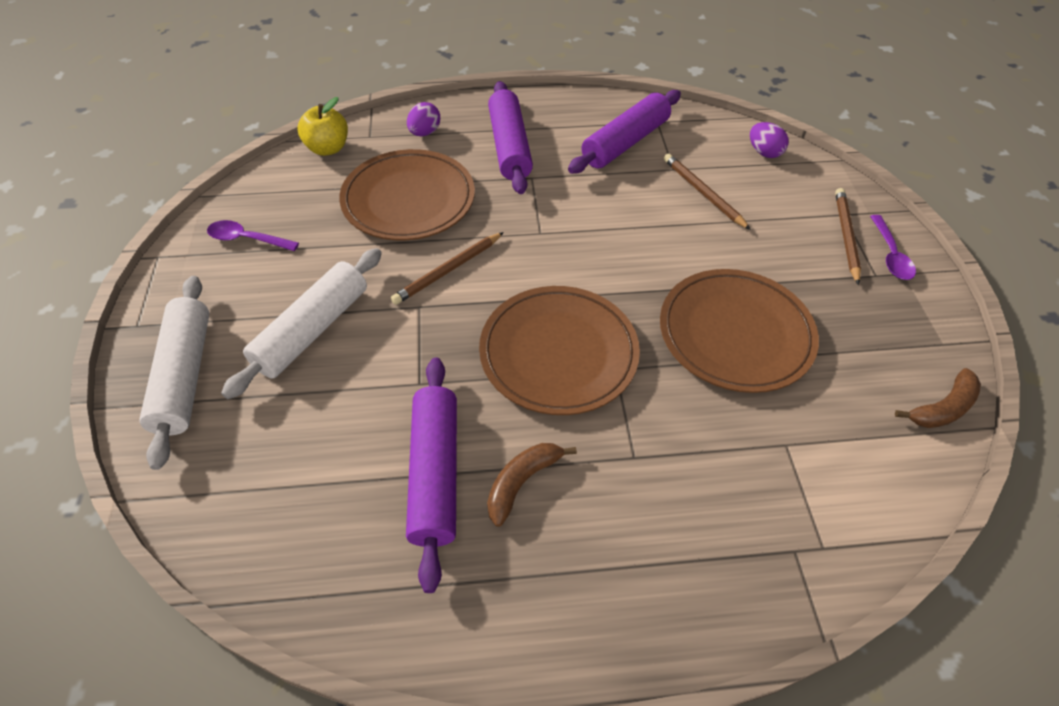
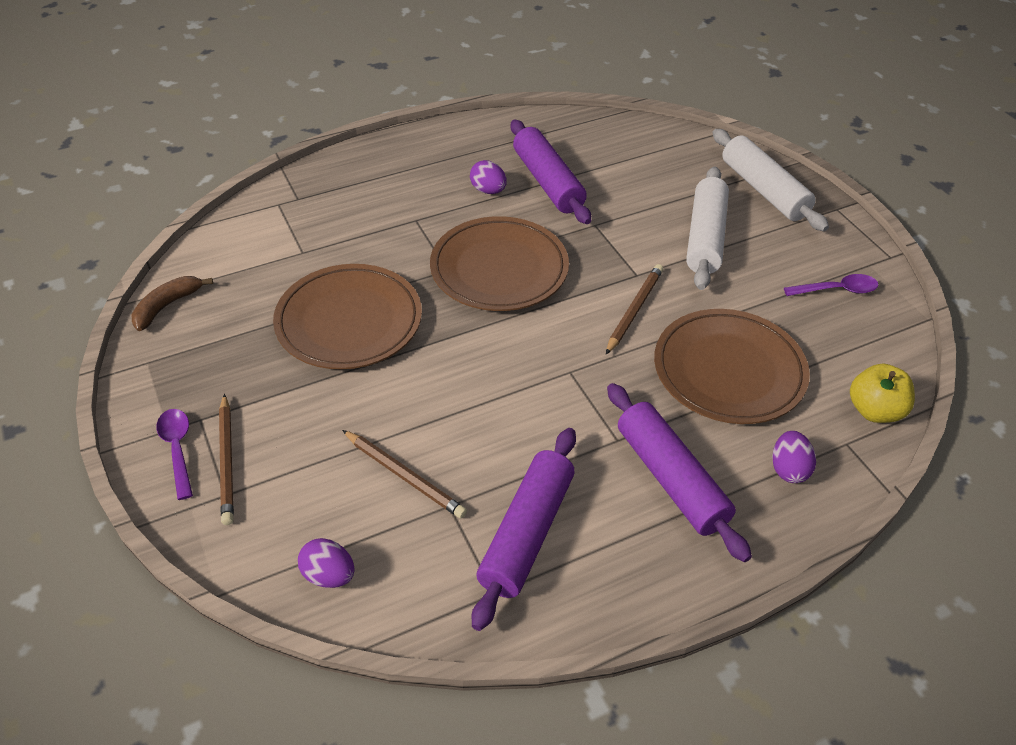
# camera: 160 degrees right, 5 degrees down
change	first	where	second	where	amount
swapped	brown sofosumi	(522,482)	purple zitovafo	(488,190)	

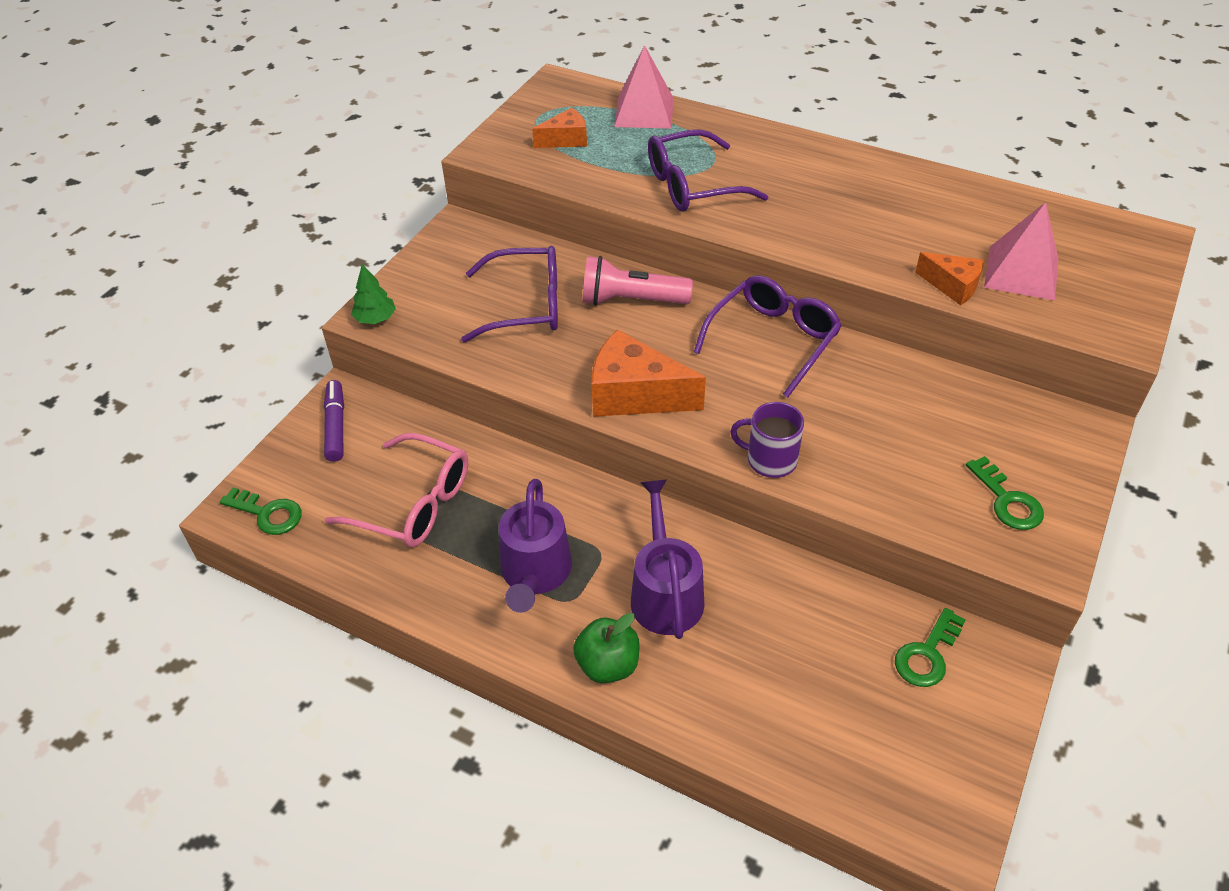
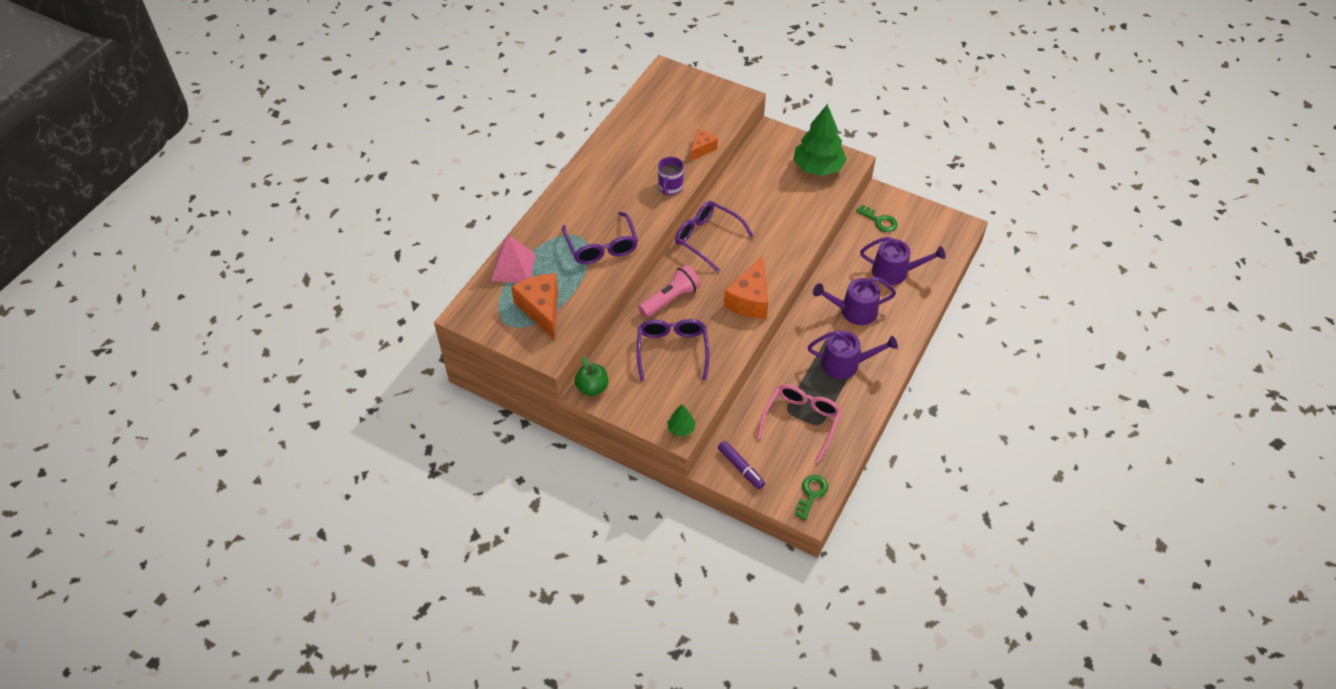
# camera: 90 degrees left, 5 degrees up
change	first	where	second	where	amount
scaled	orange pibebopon	(566,140)		(541,309)	x1.75
shifted	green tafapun	(608,665)		(592,388)	
rotated	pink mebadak	(631,300)		(670,299)	135 degrees counterclockwise
shifted	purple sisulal	(770,460)		(670,187)	
rotated	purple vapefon	(336,426)		(741,468)	120 degrees counterclockwise
swapped	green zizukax	(1007,501)	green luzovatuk	(818,167)	
new			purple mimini	(894,272)	
gone	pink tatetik	(1021,273)			

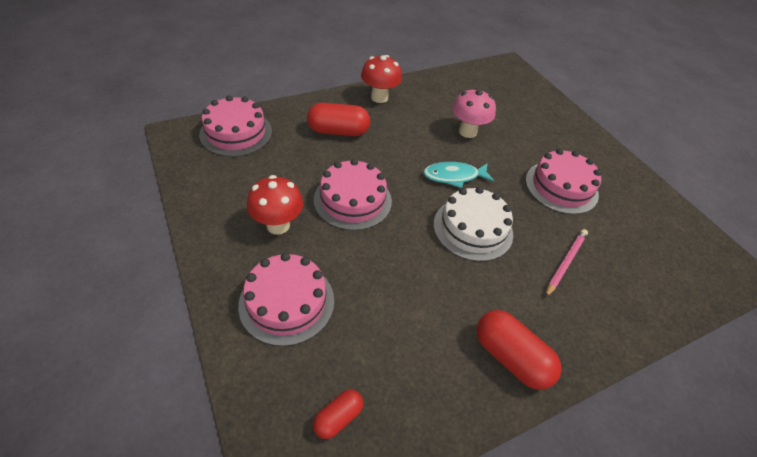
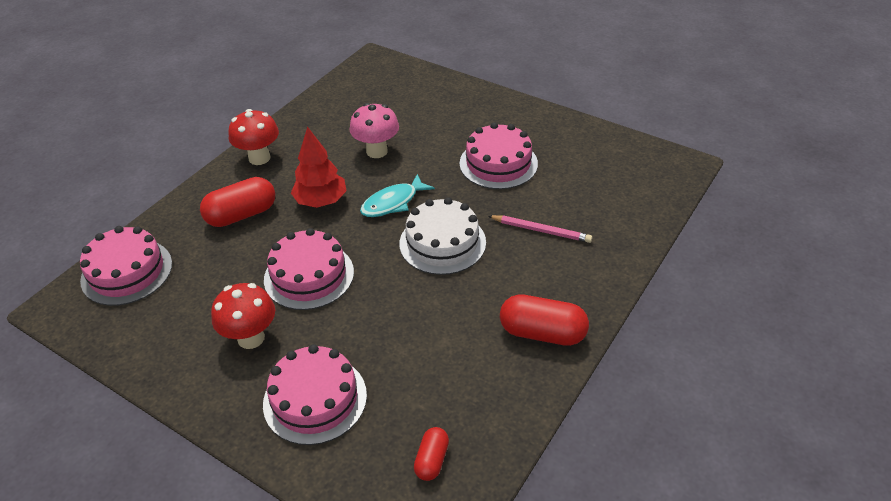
# camera: 25 degrees left, 5 degrees down
change	first	where	second	where	amount
new			red luzovatuk	(321,201)	
rotated	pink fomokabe	(565,263)		(541,230)	105 degrees clockwise

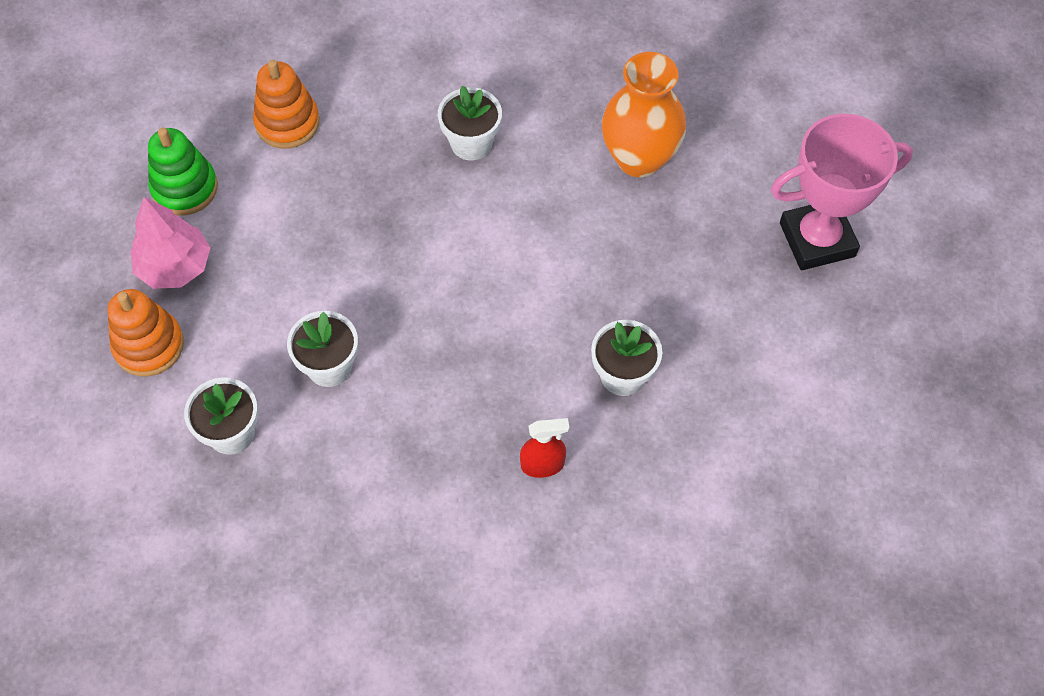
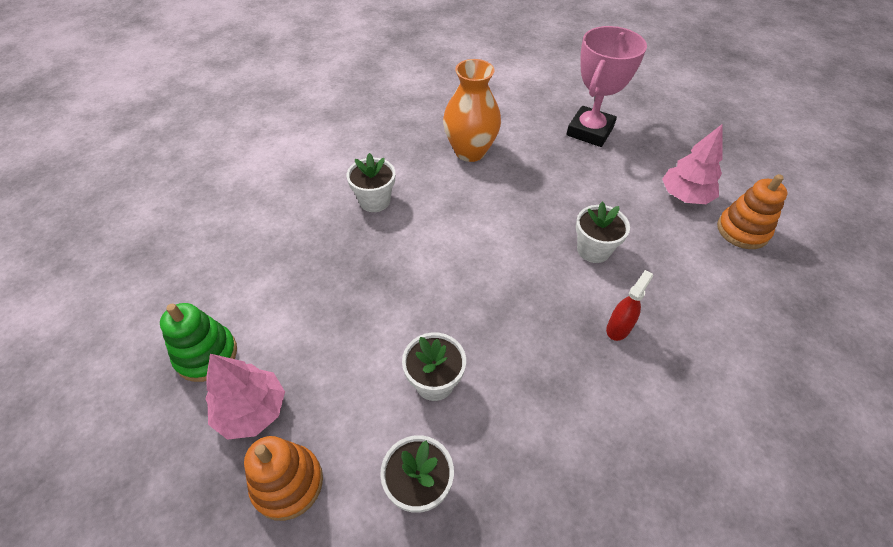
# camera: 45 degrees left, 10 degrees down
change	first	where	second	where	amount
new			pink luzovatuk	(685,196)	
shifted	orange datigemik	(287,123)		(742,230)	

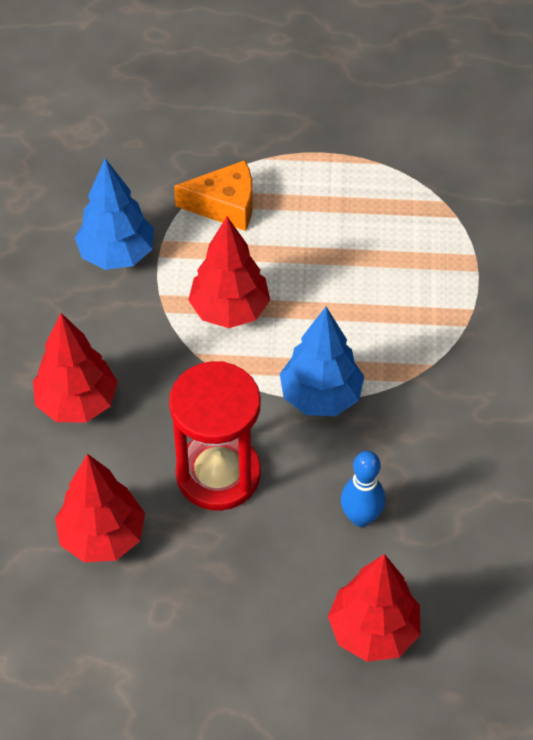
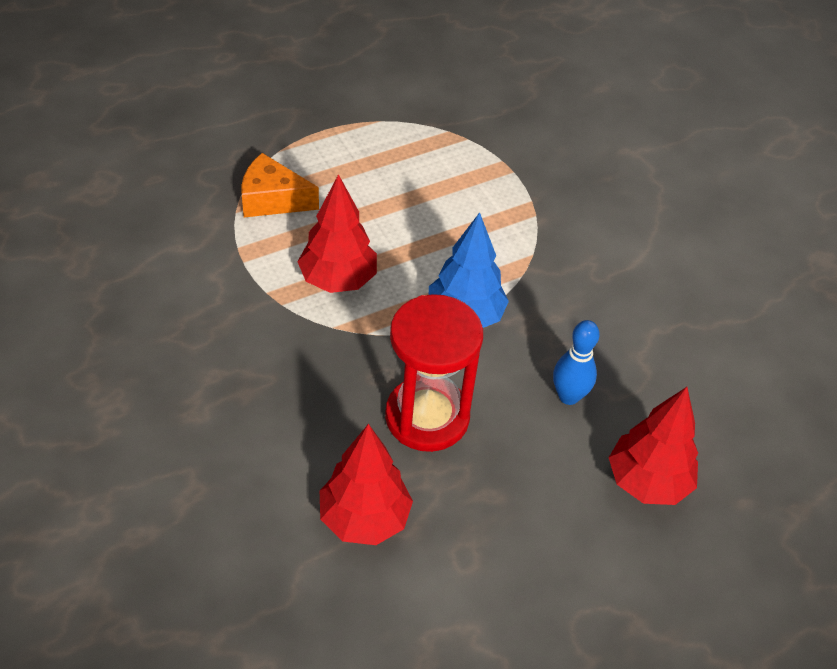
# camera: 35 degrees left, 5 degrees down
change	first	where	second	where	amount
rotated	orange pibebopon	(225,206)		(272,199)	135 degrees counterclockwise
gone	red luzovatuk	(77,403)			
gone	blue luzovatuk	(117,254)			

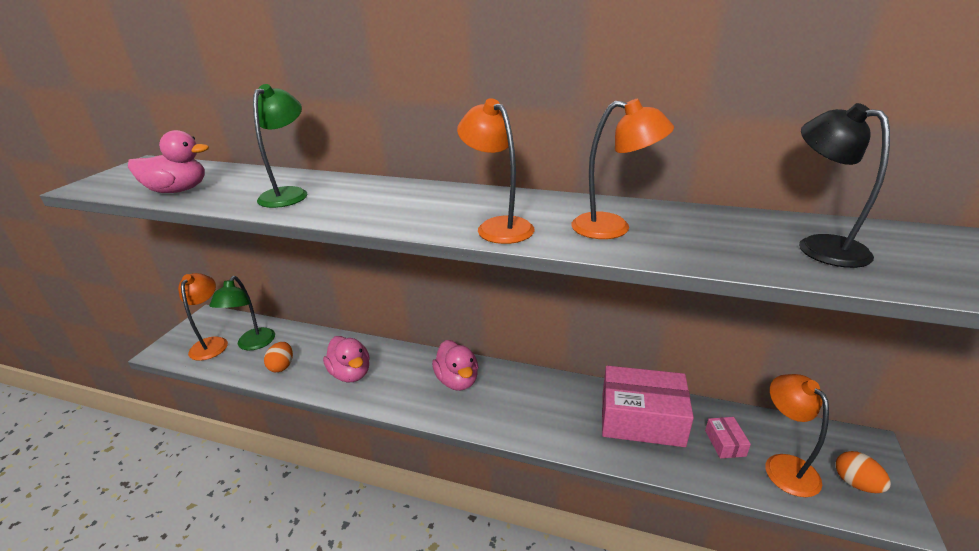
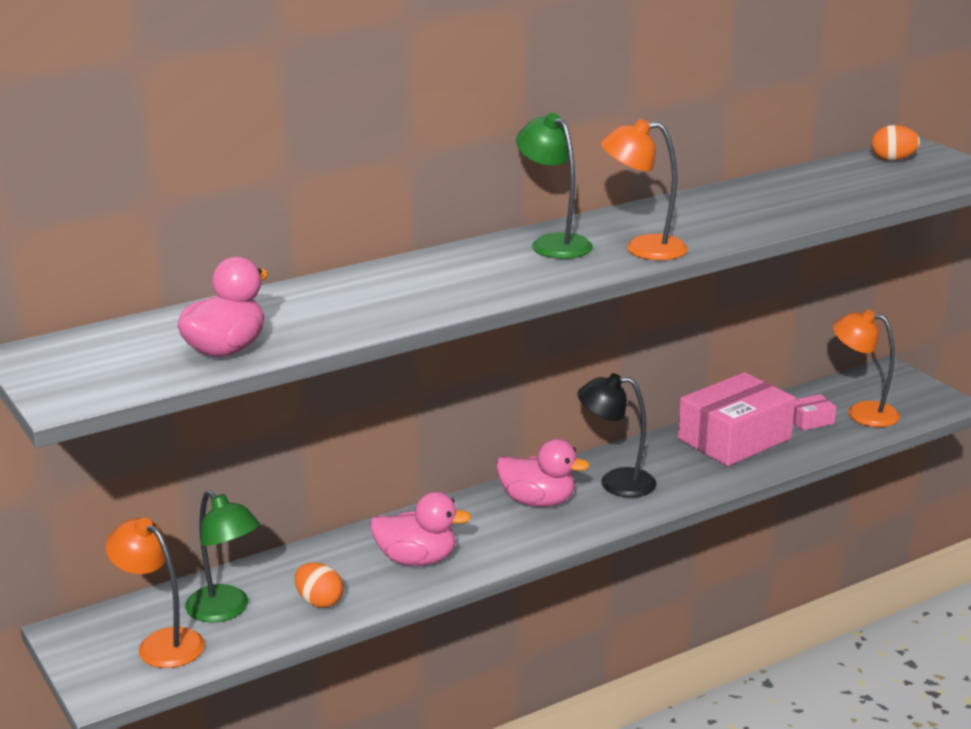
# camera: 50 degrees left, 5 degrees down
change	first	where	second	where	amount
shifted	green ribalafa	(289,194)		(553,243)	
shifted	black ribalafa	(819,246)		(615,482)	
rotated	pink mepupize	(725,443)		(810,421)	60 degrees counterclockwise
shifted	orange zitovafo	(855,483)		(892,160)	
gone	orange ribalafa	(613,228)			

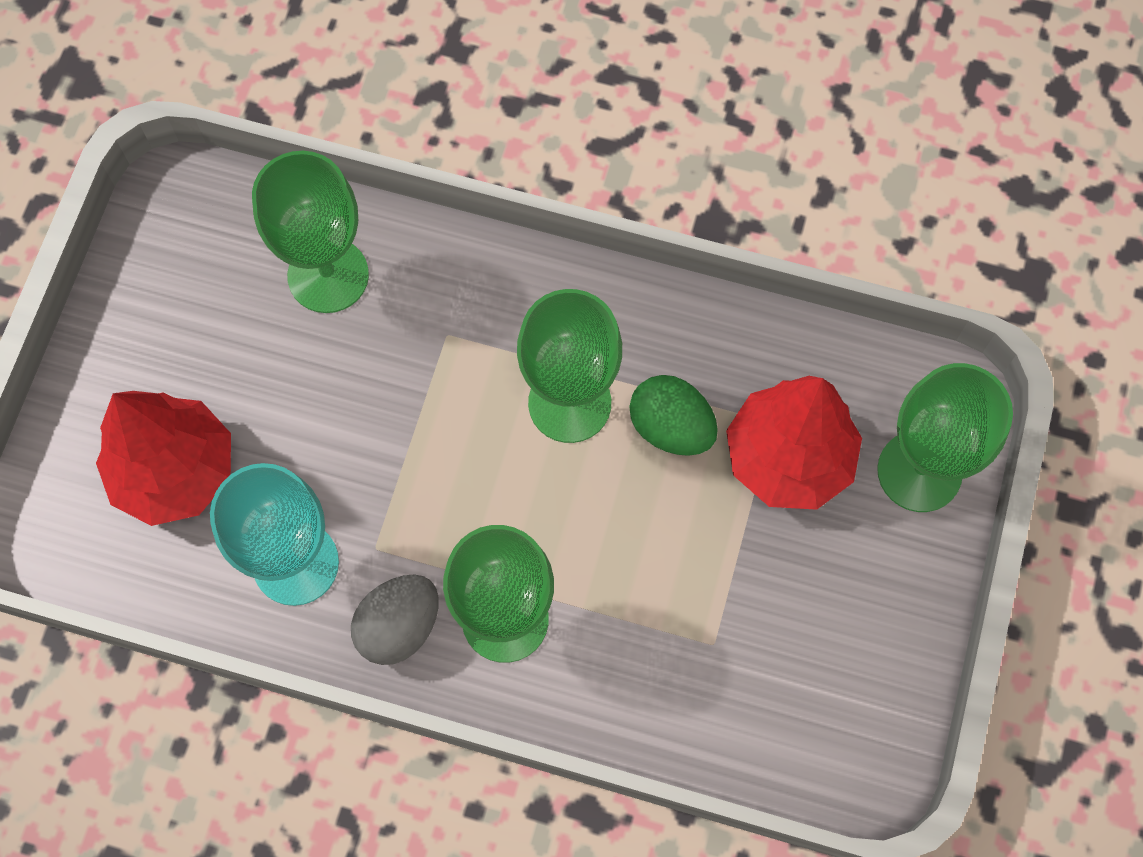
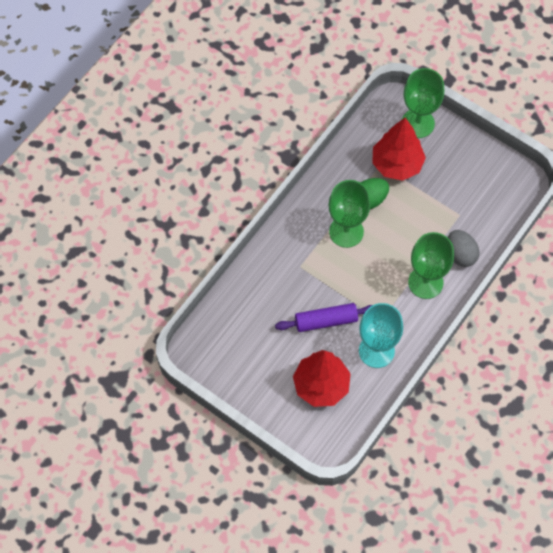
# camera: 70 degrees left, 5 degrees down
change	first	where	second	where	amount
new			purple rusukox	(326,321)	
shifted	grey zitovafo	(399,626)		(460,254)	
gone	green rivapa	(328,275)			

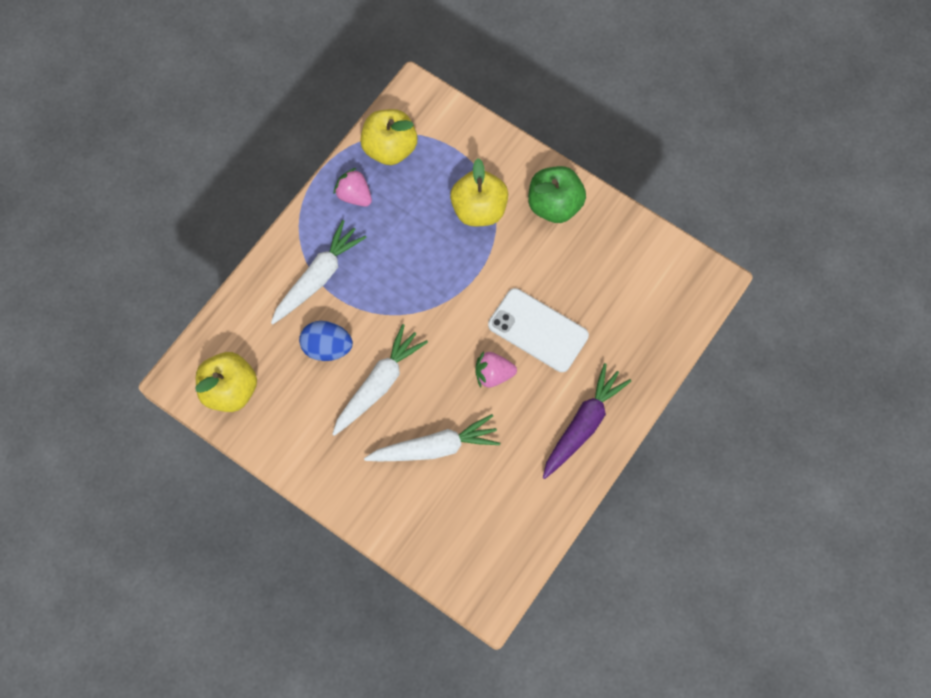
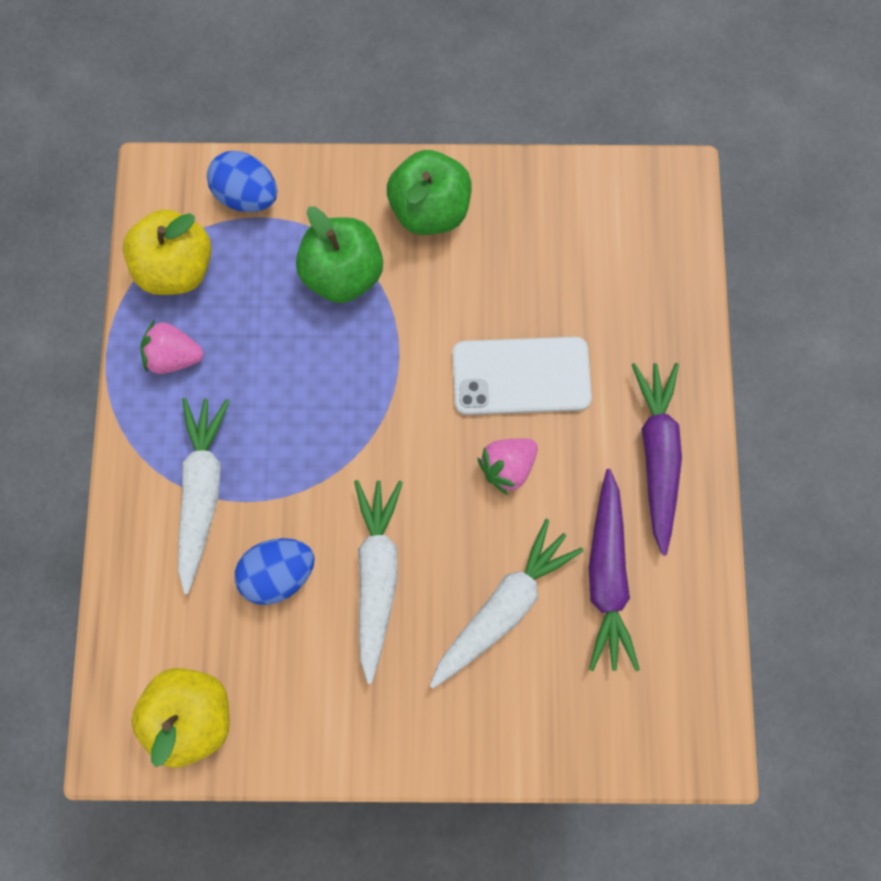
# camera: 35 degrees left, 5 degrees up
change	first	where	second	where	amount
new			blue zitovafo	(247,196)	
repainted	yellow tafapun	(479,209)	green tafapun	(343,274)	
new			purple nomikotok	(607,575)	

